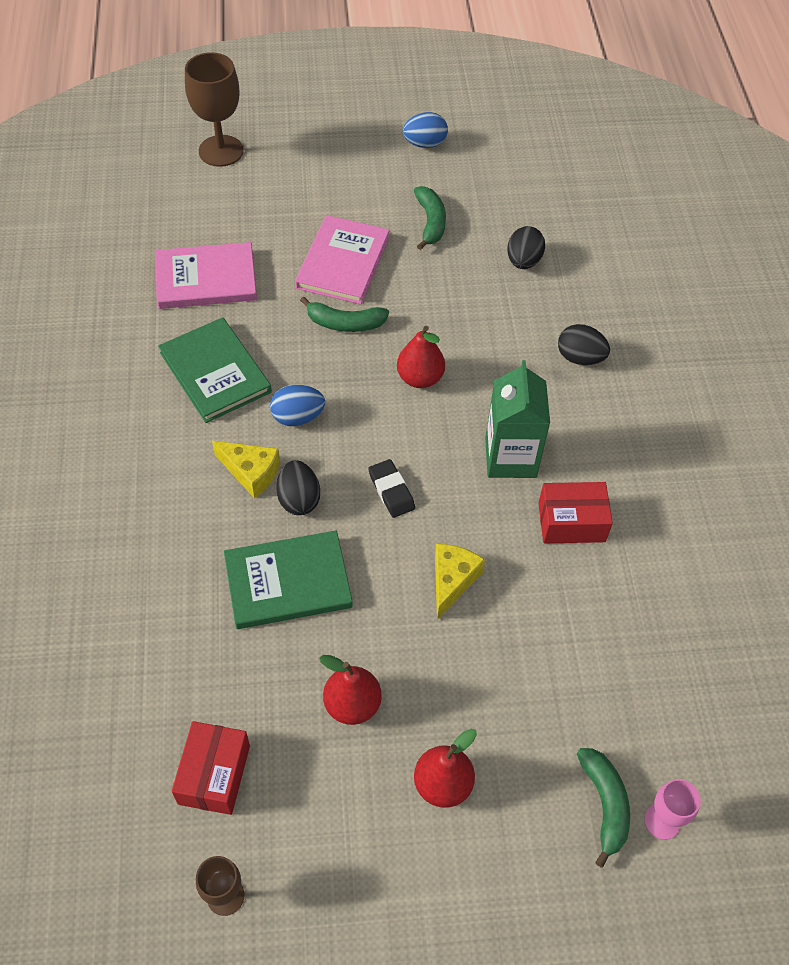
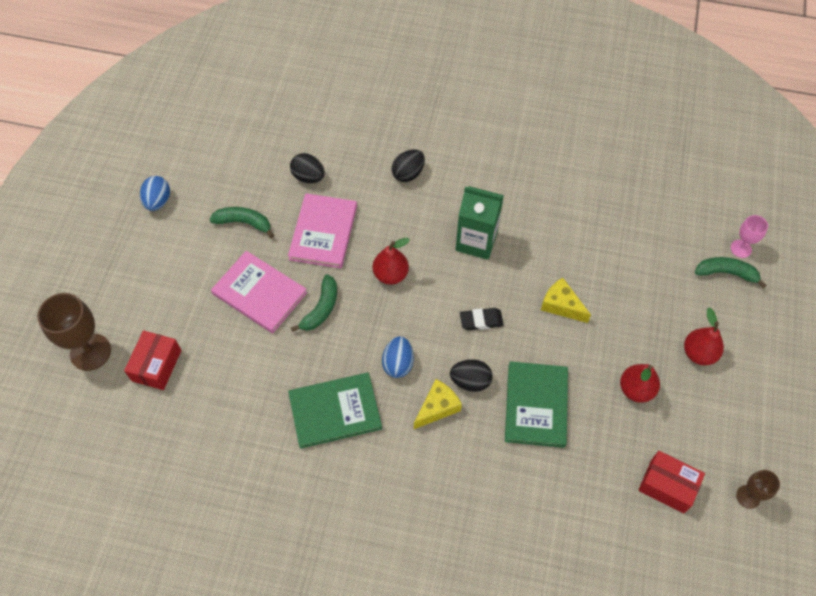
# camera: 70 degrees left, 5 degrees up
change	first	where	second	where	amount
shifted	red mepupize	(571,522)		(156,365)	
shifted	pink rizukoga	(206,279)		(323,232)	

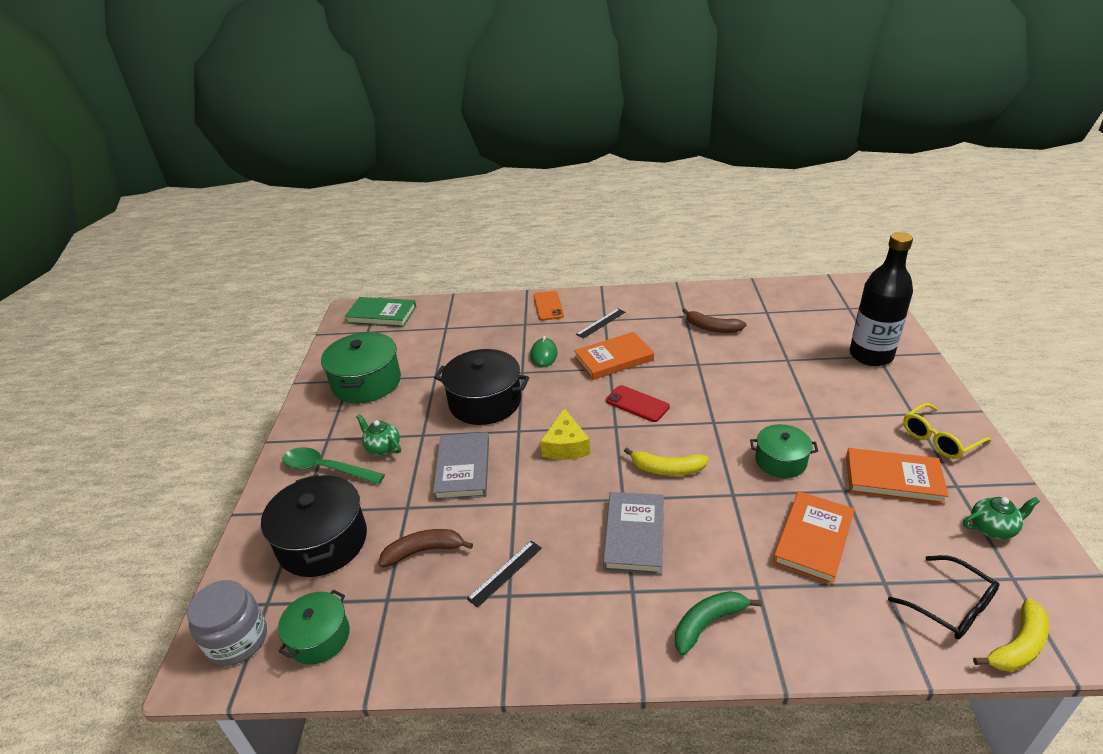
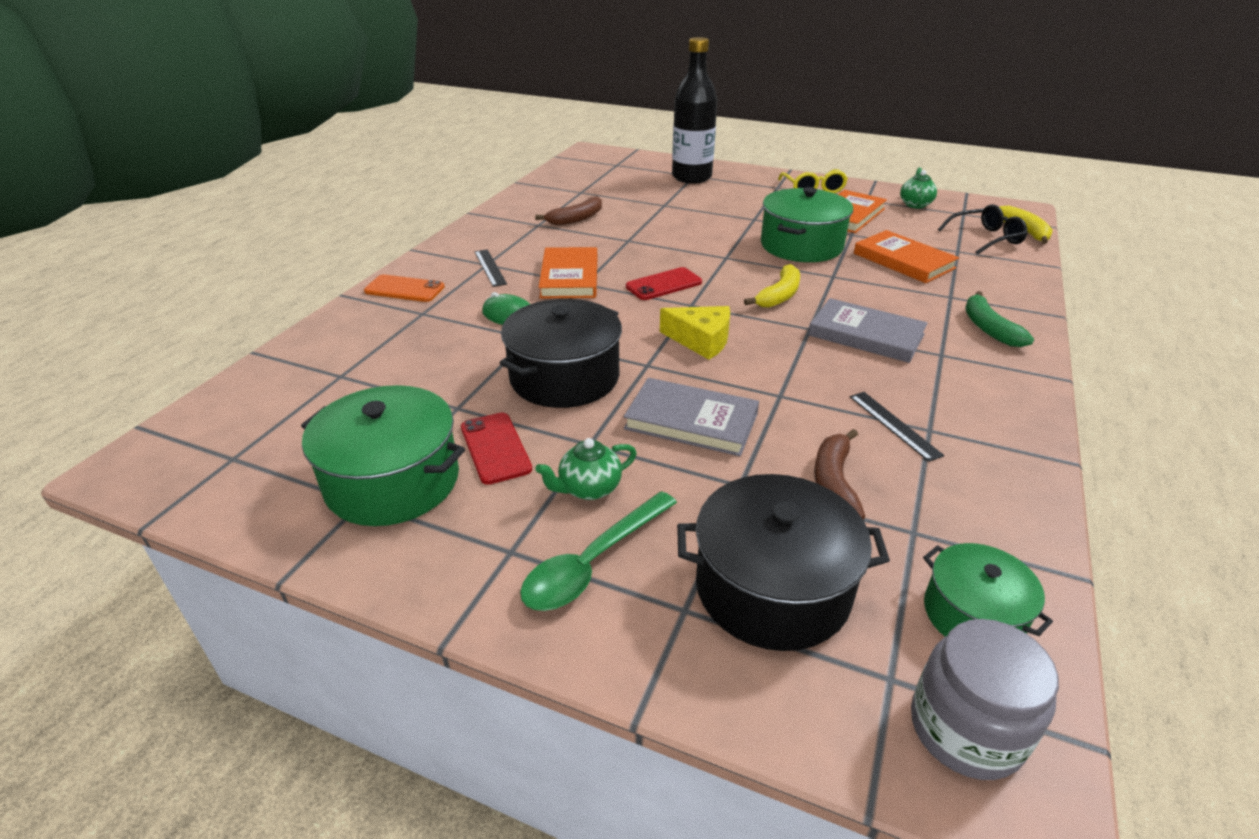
# camera: 70 degrees left, 0 degrees up
change	first	where	second	where	amount
new			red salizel	(495,448)	
scaled	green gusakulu	(780,461)		(801,246)	x1.67
gone	green rizukoga	(382,315)			

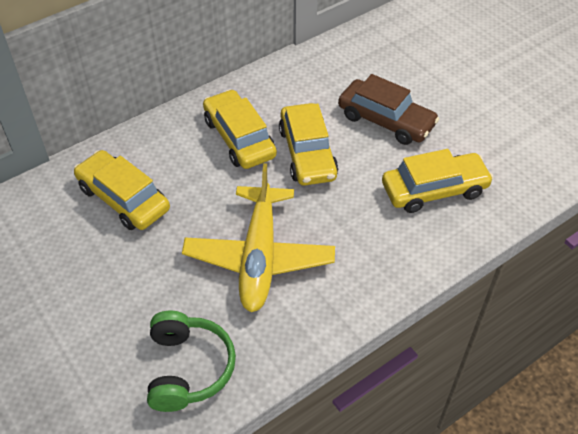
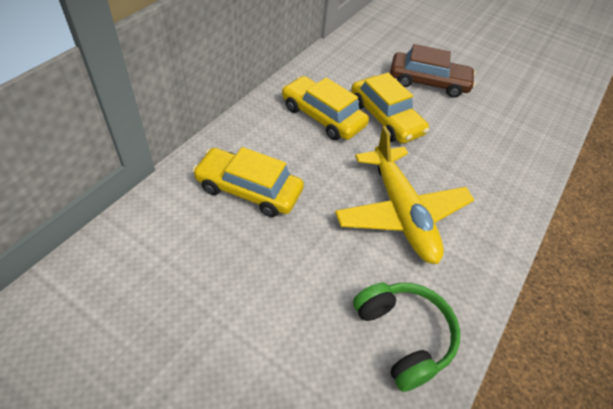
# camera: 25 degrees left, 0 degrees up
change	first	where	second	where	amount
gone	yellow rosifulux	(434,190)			

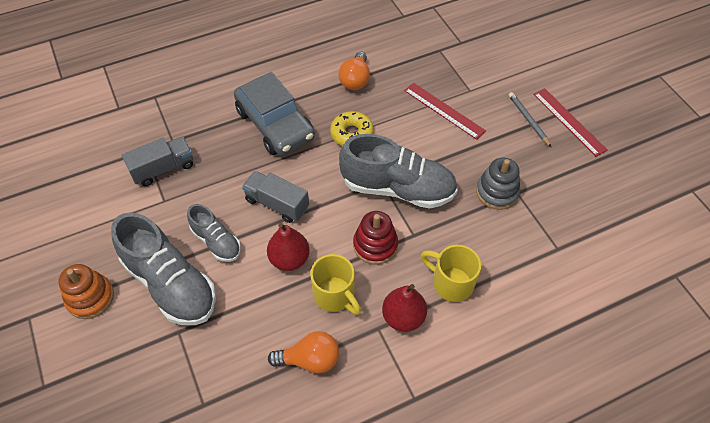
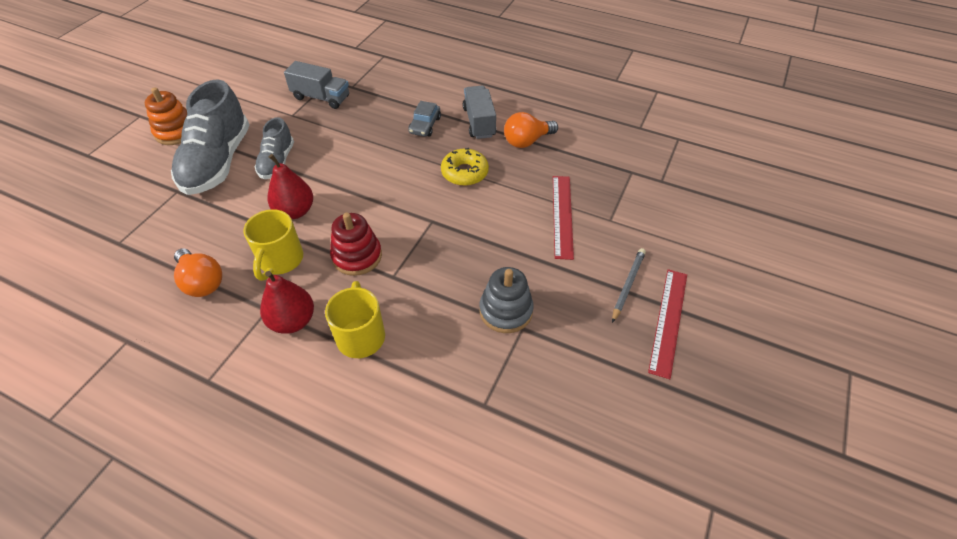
# camera: 50 degrees right, 5 degrees down
change	first	where	second	where	amount
scaled	grey rosifulux	(275,124)		(425,125)	x0.46
shifted	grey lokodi	(277,204)		(479,122)	
gone	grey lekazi	(398,188)			

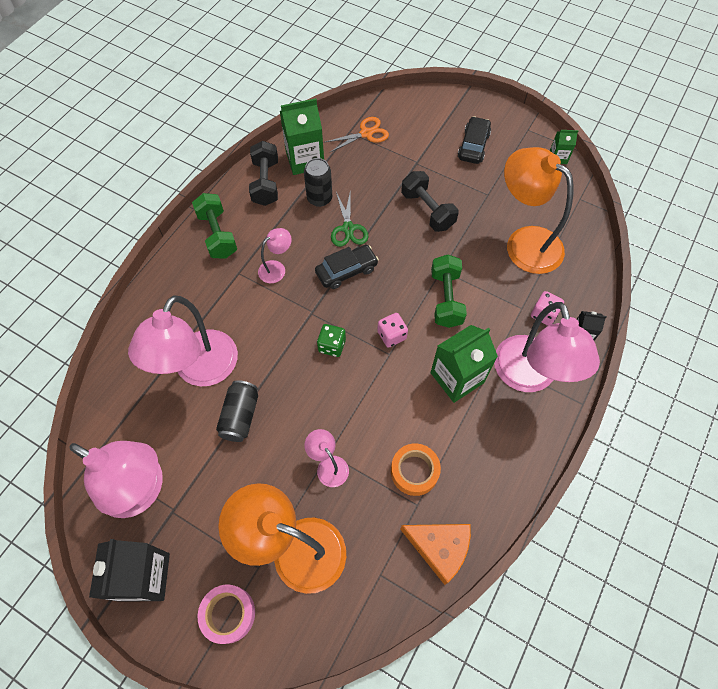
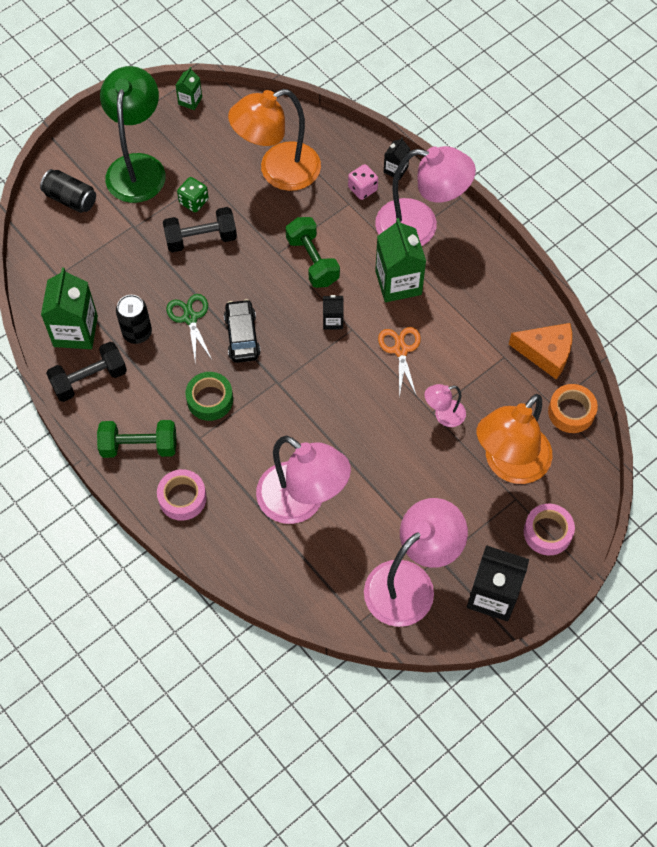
# camera: 70 degrees left, 0 degrees up
change	first	where	second	where	amount
shifted	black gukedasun	(240,416)		(71,199)	
rotated	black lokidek	(265,183)		(89,379)	45 degrees counterclockwise
swapped	black rosifulux	(473,146)	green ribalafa	(138,167)	
new			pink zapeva	(182,498)	
rotated	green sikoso	(348,228)		(190,318)	120 degrees counterclockwise
shifted	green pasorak	(332,346)		(194,201)	
swapped	pink ribalafa	(276,268)	green zapeva	(210,400)	
rotated	green lokidek	(446,299)		(312,261)	45 degrees clockwise
swapped	pink pasorak	(391,335)	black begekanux	(333,320)	
shifted	orange sikoso	(366,133)		(400,350)	
rotated	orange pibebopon	(439,548)		(546,353)	60 degrees clockwise
shifted	orange zapeva	(414,471)		(571,412)	

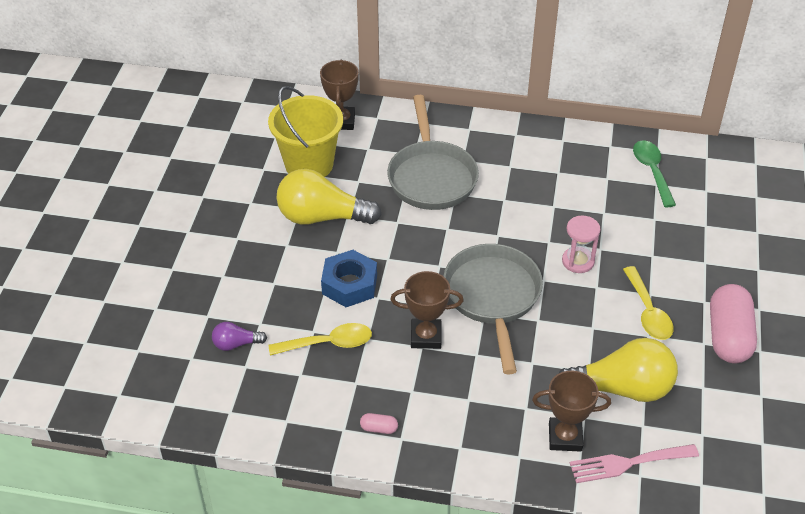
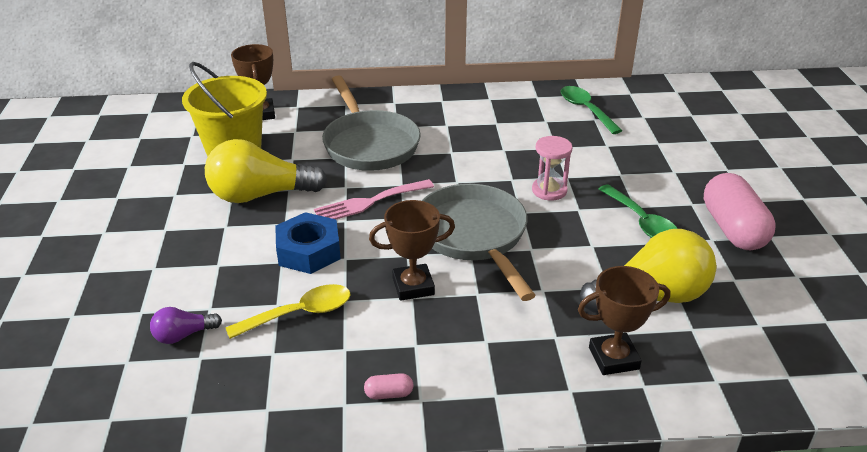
# camera: 15 degrees left, 10 degrees down
change	first	where	second	where	amount
shifted	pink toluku	(627,463)		(369,202)	
repainted	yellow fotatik	(648,312)	green fotatik	(641,222)	

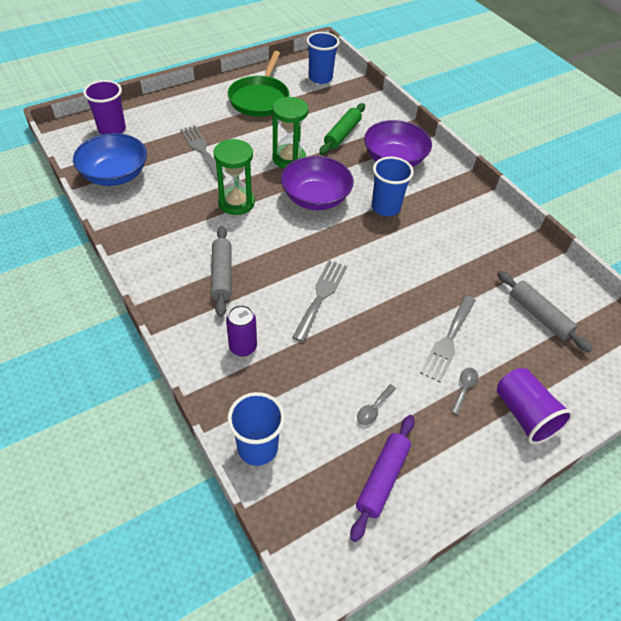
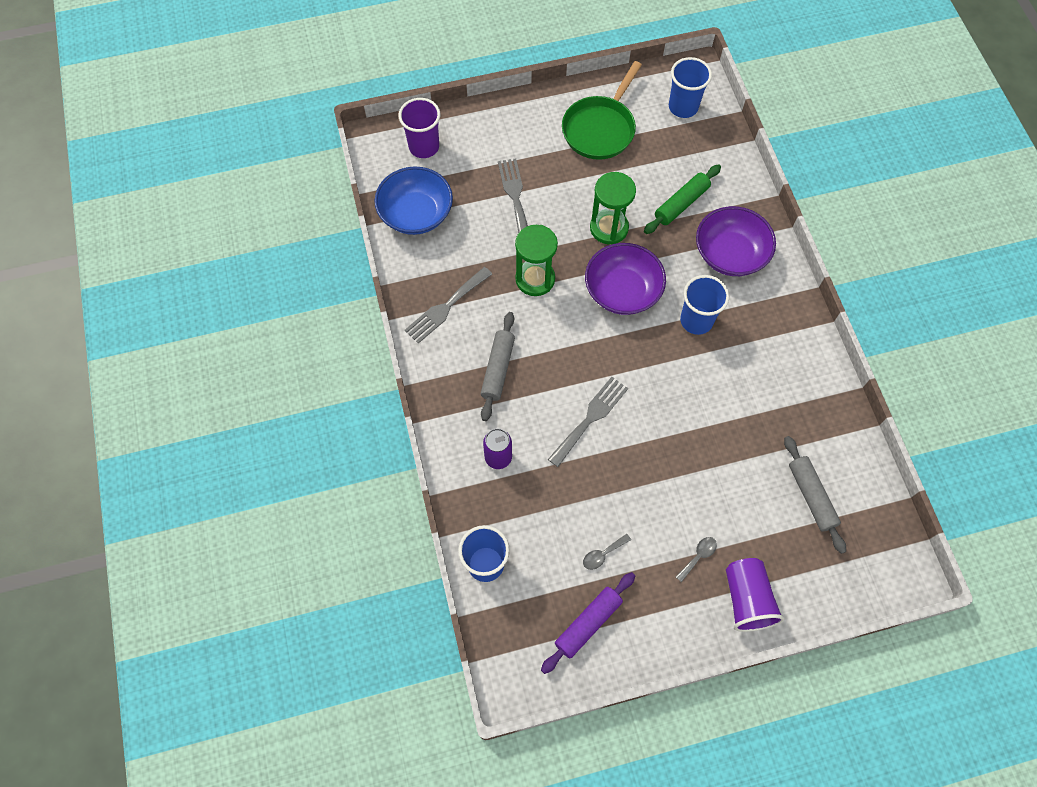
# camera: 20 degrees right, 15 degrees up
change	first	where	second	where	amount
shifted	grey toluku	(448,341)		(446,307)	

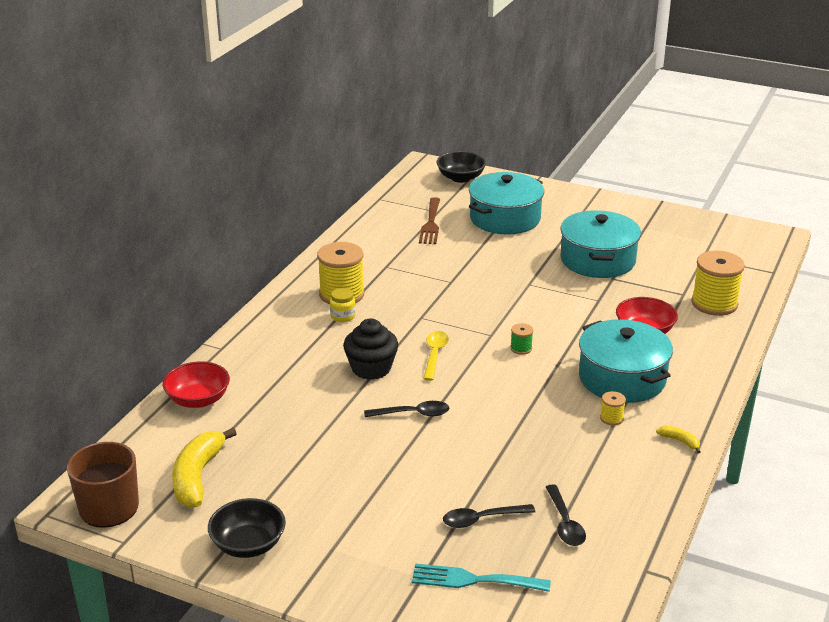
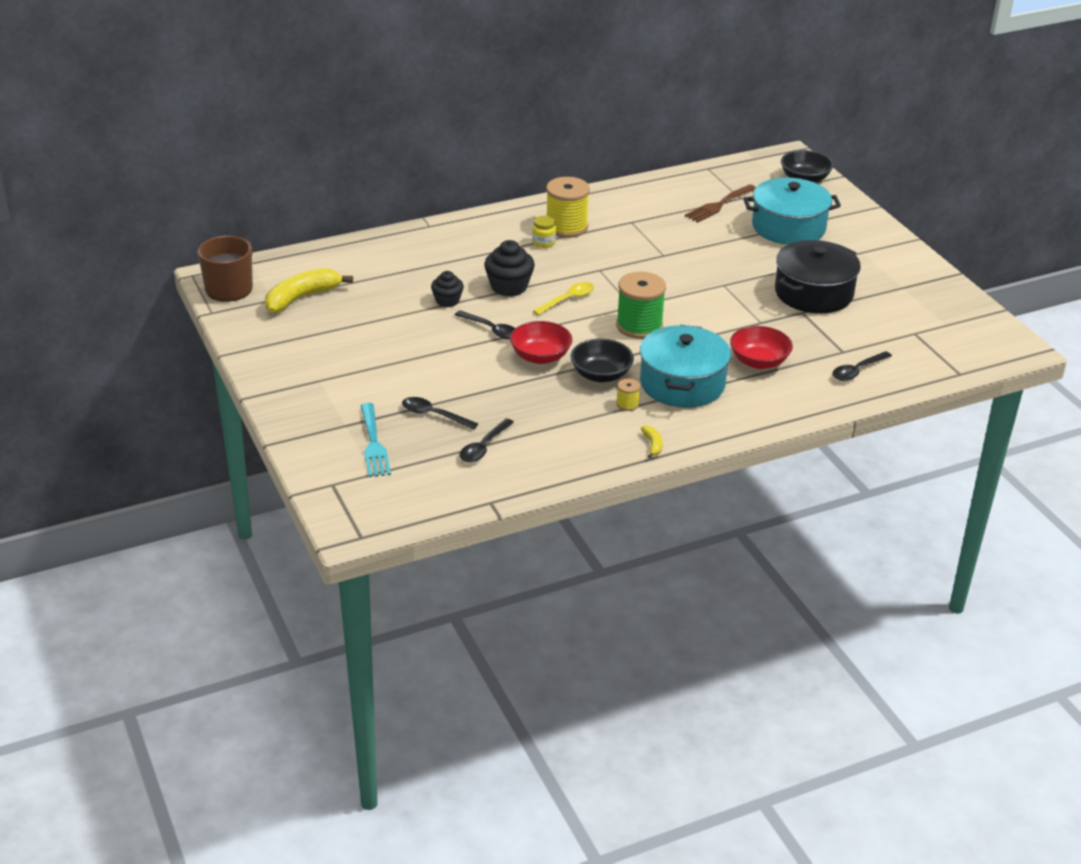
# camera: 40 degrees right, 5 degrees up
change	first	where	second	where	amount
rotated	turquoise toluku	(473,580)		(374,444)	150 degrees counterclockwise
new			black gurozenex	(447,301)	
shifted	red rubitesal	(198,400)		(540,357)	
shifted	black rubitesal	(248,544)		(601,375)	
scaled	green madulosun	(521,348)		(639,326)	x2.21
repainted	turquoise gusakulu	(598,260)	black gusakulu	(813,293)	
swapped	yellow madulosun	(714,304)	black fotatik	(857,371)	

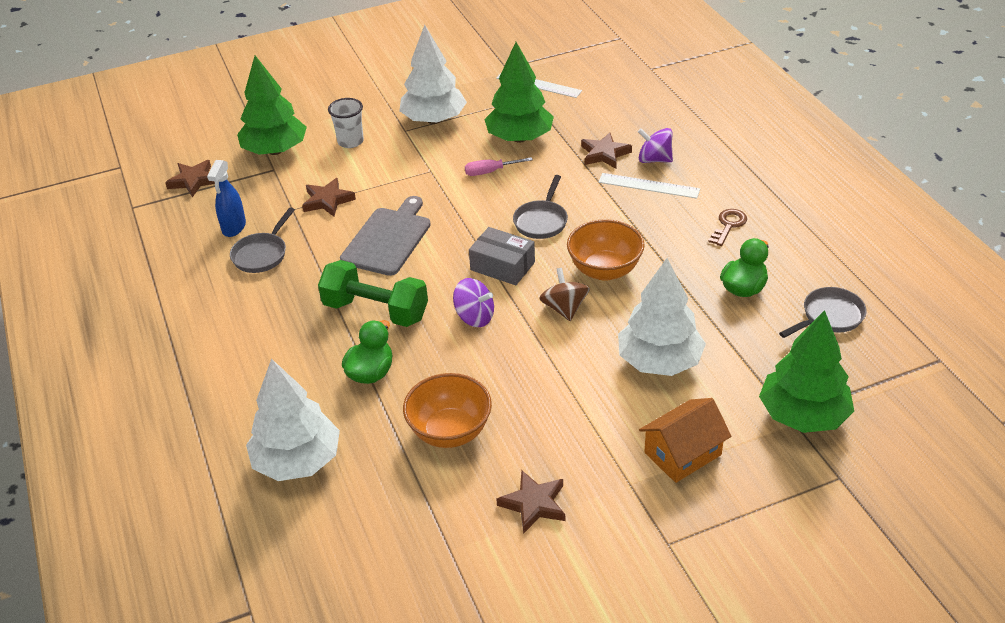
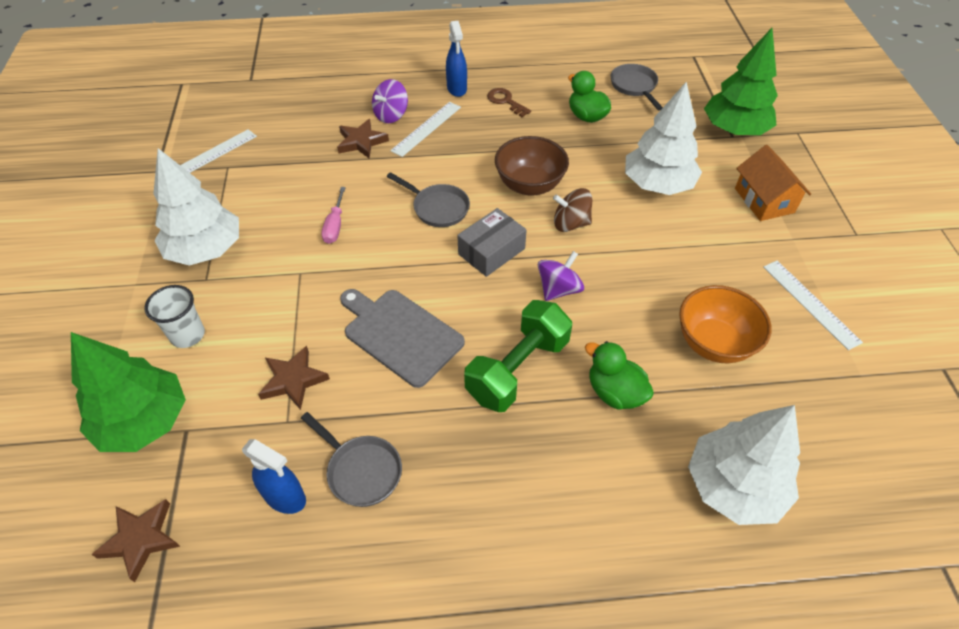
# camera: 75 degrees left, 10 degrees up
change	first	where	second	where	amount
new			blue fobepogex	(457,89)	
repainted	orange rubitesal	(604,270)	brown rubitesal	(529,185)	
swapped	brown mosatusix	(534,504)	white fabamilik	(810,303)	
gone	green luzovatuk	(519,138)			

